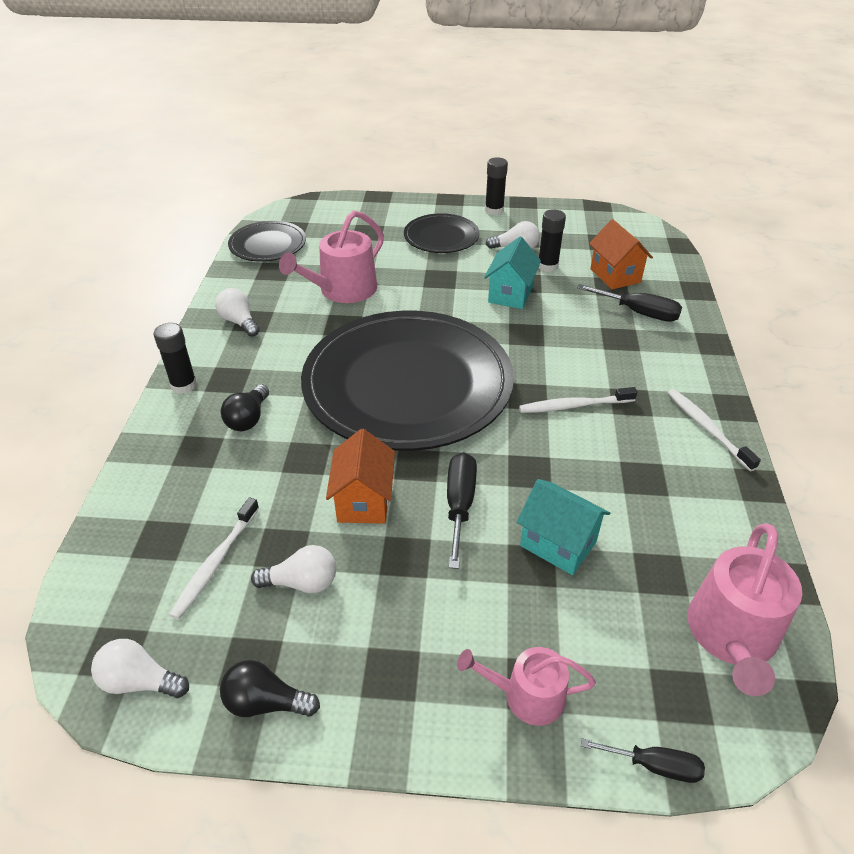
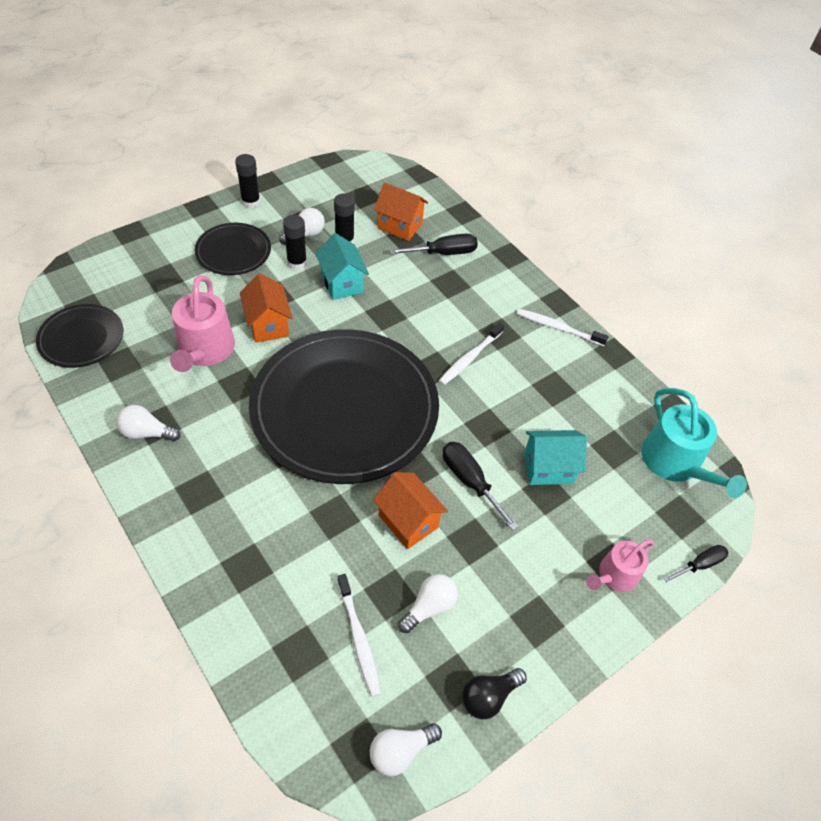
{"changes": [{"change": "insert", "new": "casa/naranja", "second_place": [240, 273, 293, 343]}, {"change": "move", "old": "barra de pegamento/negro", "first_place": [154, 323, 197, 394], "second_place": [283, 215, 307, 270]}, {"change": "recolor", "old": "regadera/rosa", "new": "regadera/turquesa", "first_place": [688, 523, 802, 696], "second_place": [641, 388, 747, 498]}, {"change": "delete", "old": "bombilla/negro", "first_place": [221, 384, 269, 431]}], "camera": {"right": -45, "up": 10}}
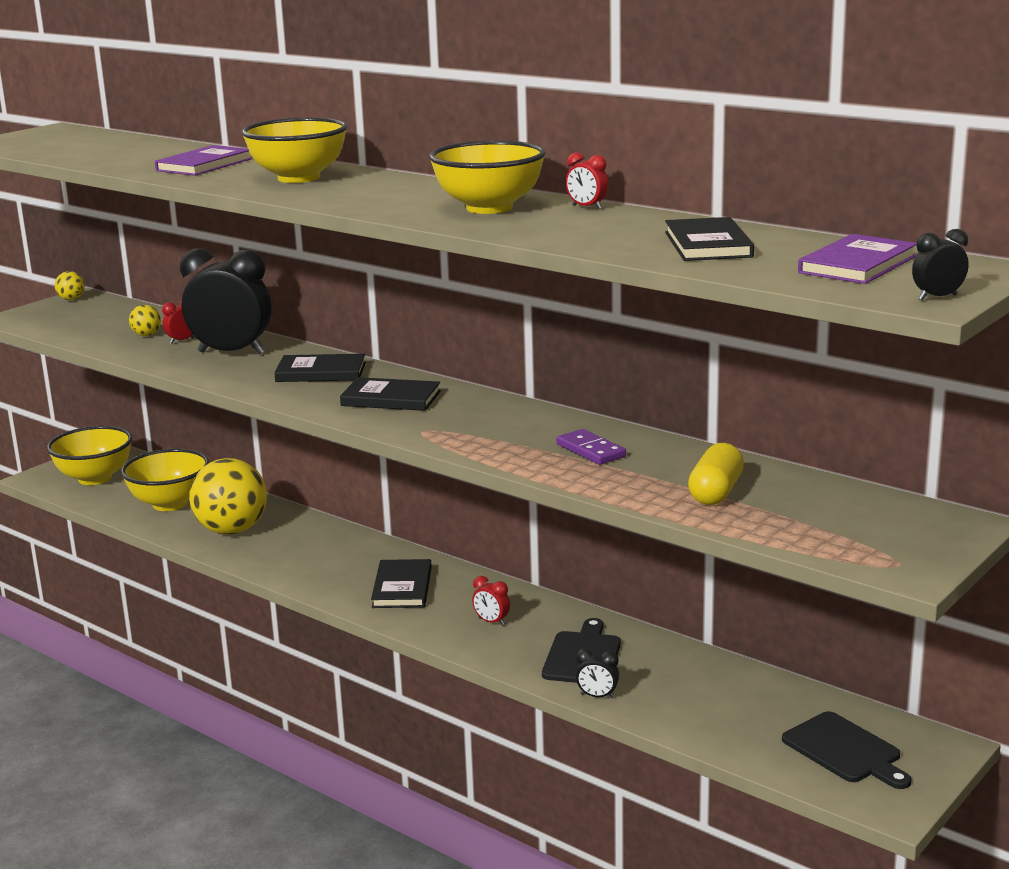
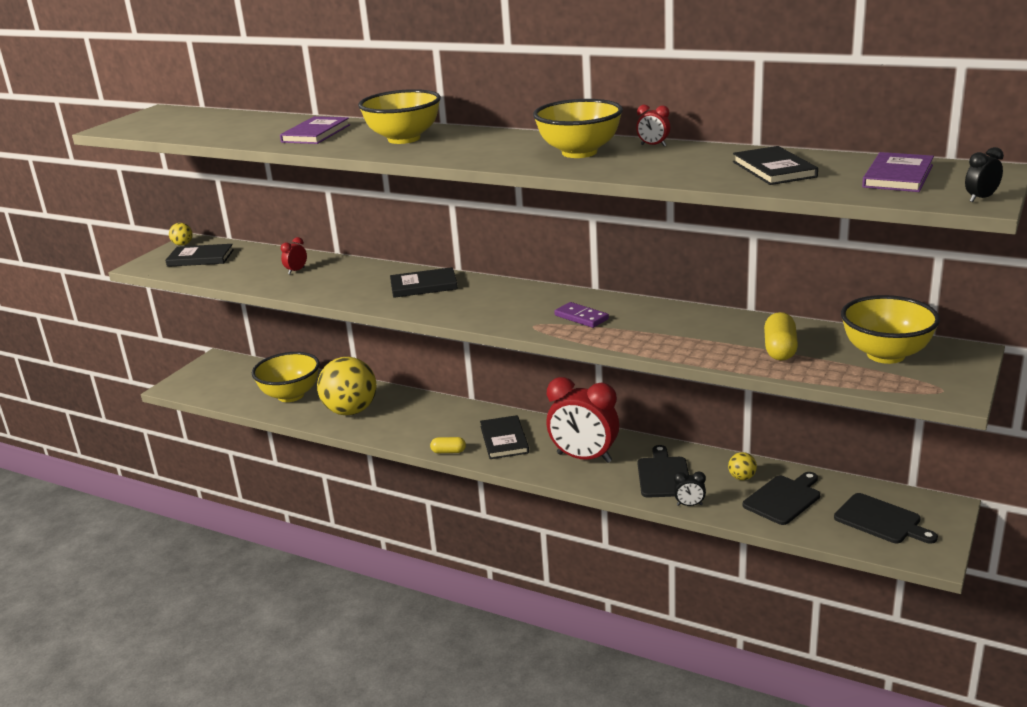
{"changes": [{"change": "move", "old": "libro/negro", "first_place": [340, 377, 441, 411], "second_place": [165, 244, 234, 267]}, {"change": "insert", "new": "cápsula/amarillo", "second_place": [430, 437, 466, 453]}, {"change": "resize", "old": "despertador/rojo", "first_place": [472, 576, 510, 626], "second_place": [546, 377, 619, 463], "factor": 2.45}, {"change": "move", "old": "ficha de dominó/morado", "first_place": [556, 429, 626, 465], "second_place": [554, 302, 609, 328]}, {"change": "move", "old": "pelota/amarillo", "first_place": [129, 305, 161, 336], "second_place": [728, 452, 757, 480]}, {"change": "insert", "new": "tabla de cortar/negro", "second_place": [743, 472, 820, 525]}, {"change": "move", "old": "cuenco/amarillo", "first_place": [47, 426, 132, 485], "second_place": [841, 295, 940, 364]}, {"change": "delete", "old": "despertador/negro", "first_place": [180, 248, 271, 355]}], "camera": {"right": -10, "up": 5}}
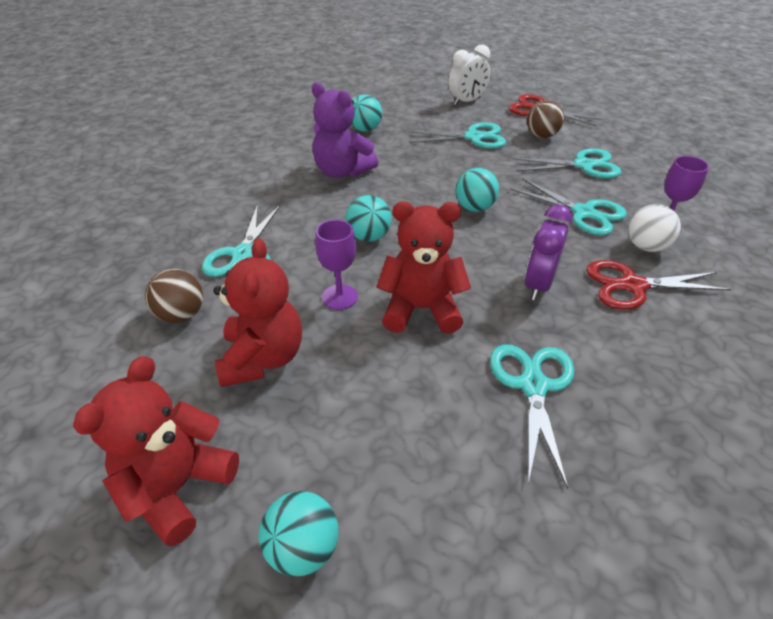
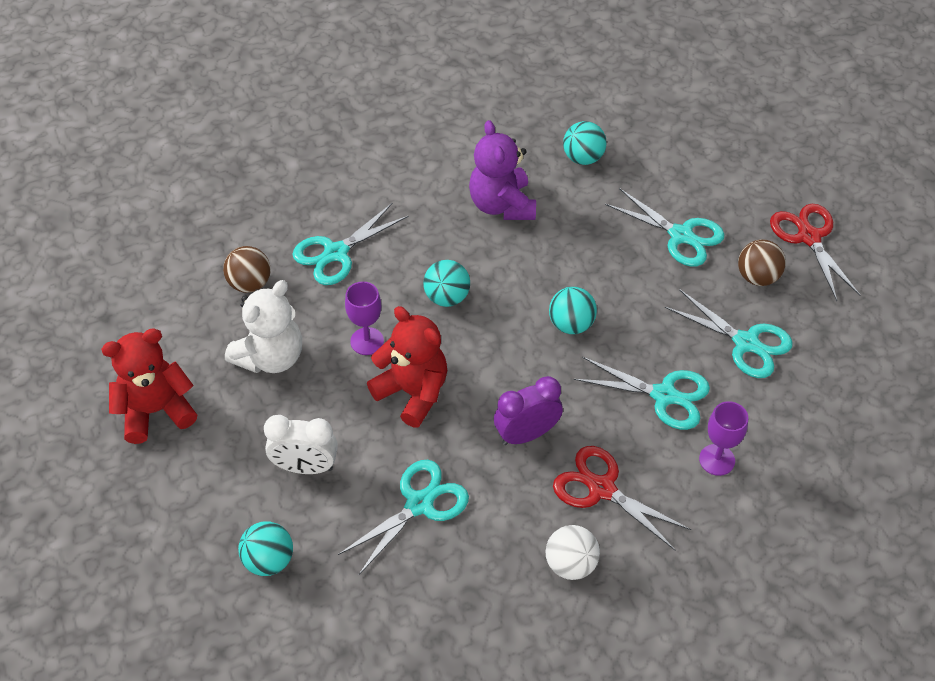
{"changes": [{"change": "recolor", "old": "osito/rojo", "new": "osito/blanco", "first_place": [213, 238, 302, 387], "second_place": [225, 280, 302, 373]}, {"change": "move", "old": "pelota/turquesa", "first_place": [259, 491, 339, 576], "second_place": [238, 521, 293, 576]}, {"change": "move", "old": "despertador/blanco", "first_place": [448, 44, 490, 105], "second_place": [264, 415, 338, 474]}, {"change": "move", "old": "pelota/blanco", "first_place": [628, 204, 681, 252], "second_place": [546, 525, 600, 580]}, {"change": "rotate", "old": "tijeras/turquesa", "first_place": [510, 178, 627, 235], "second_place": [574, 357, 710, 430], "degrees": -60}], "camera": {"right": 40, "up": 10}}
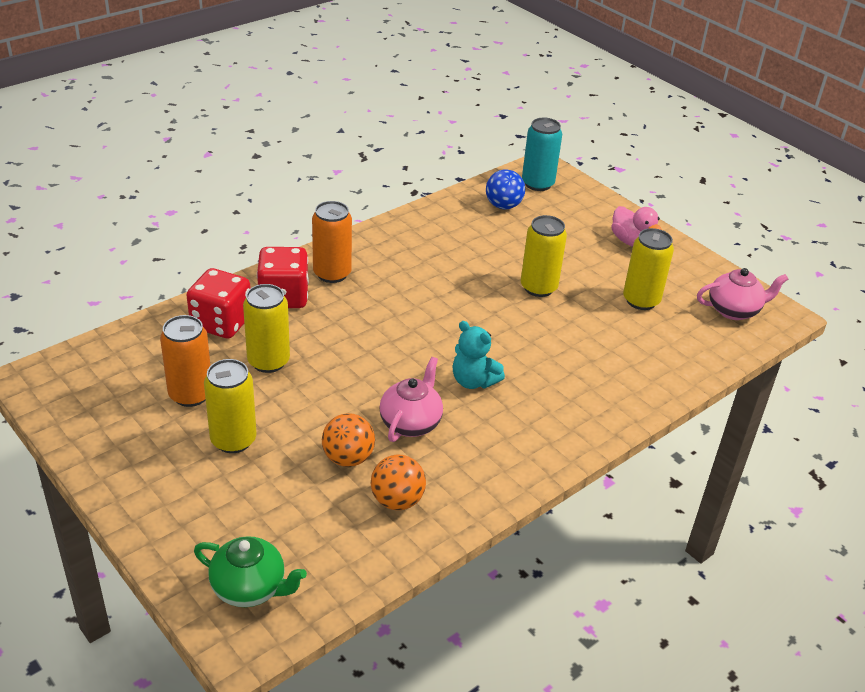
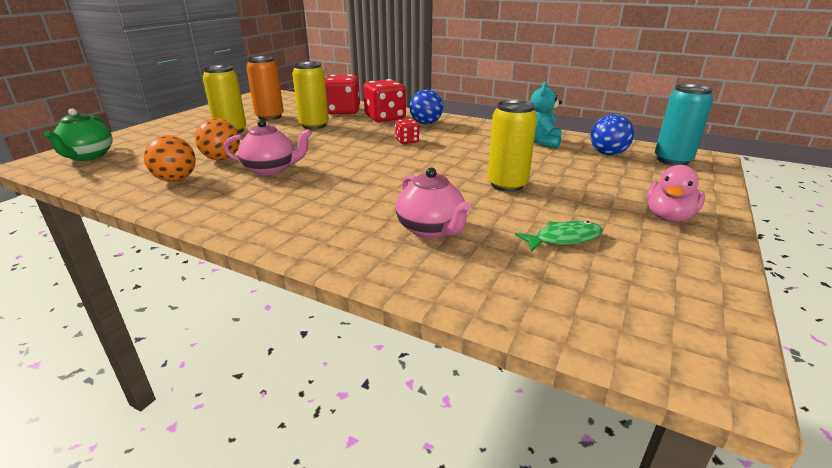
{"changes": [{"change": "insert", "new": "dado/rojo", "second_place": [395, 119, 419, 144]}, {"change": "move", "old": "tetera/rosa", "first_place": [697, 268, 788, 320], "second_place": [396, 168, 471, 239]}, {"change": "replace", "old": "lata/naranja", "new": "pelota/azul", "first_place": [312, 201, 352, 283], "second_place": [409, 89, 443, 125]}, {"change": "replace", "old": "lata/amarillo", "new": "pez/verde", "first_place": [623, 228, 674, 310], "second_place": [515, 221, 603, 252]}, {"change": "move", "old": "osito/turquesa", "first_place": [452, 321, 505, 389], "second_place": [531, 82, 562, 148]}], "camera": {"right": 70, "up": -10}}
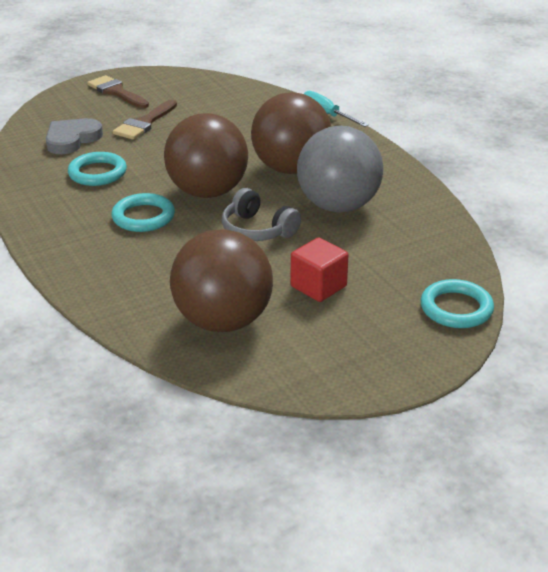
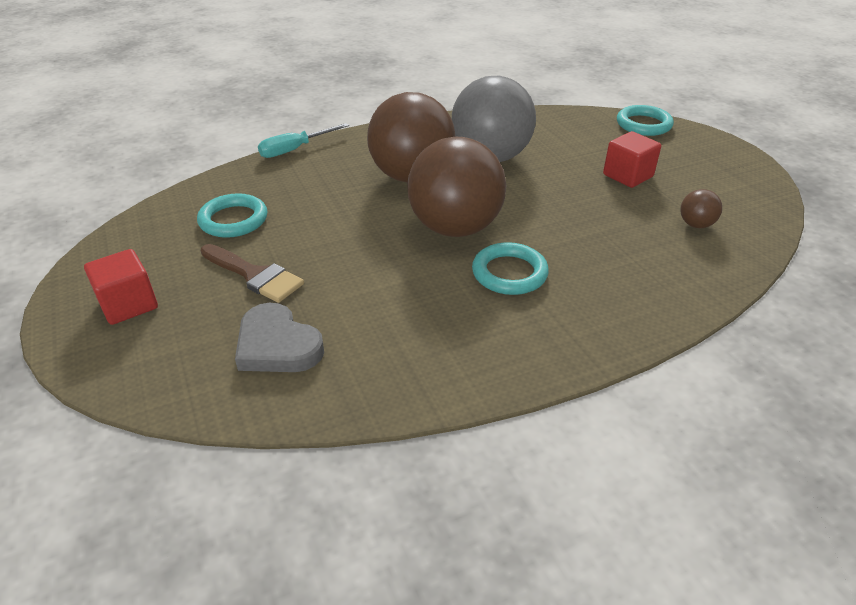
{"changes": [{"change": "replace", "old": "pincel/marrón", "new": "cubo/rojo", "first_place": [87, 75, 149, 108], "second_place": [84, 249, 158, 325]}, {"change": "move", "old": "anillo/turquesa", "first_place": [68, 152, 127, 186], "second_place": [197, 193, 268, 238]}, {"change": "resize", "old": "pelota/marrón", "first_place": [170, 229, 273, 332], "second_place": [680, 189, 722, 228], "factor": 0.41}, {"change": "delete", "old": "auriculares/gris", "first_place": [222, 188, 301, 241]}], "camera": {"right": -85, "up": 5}}
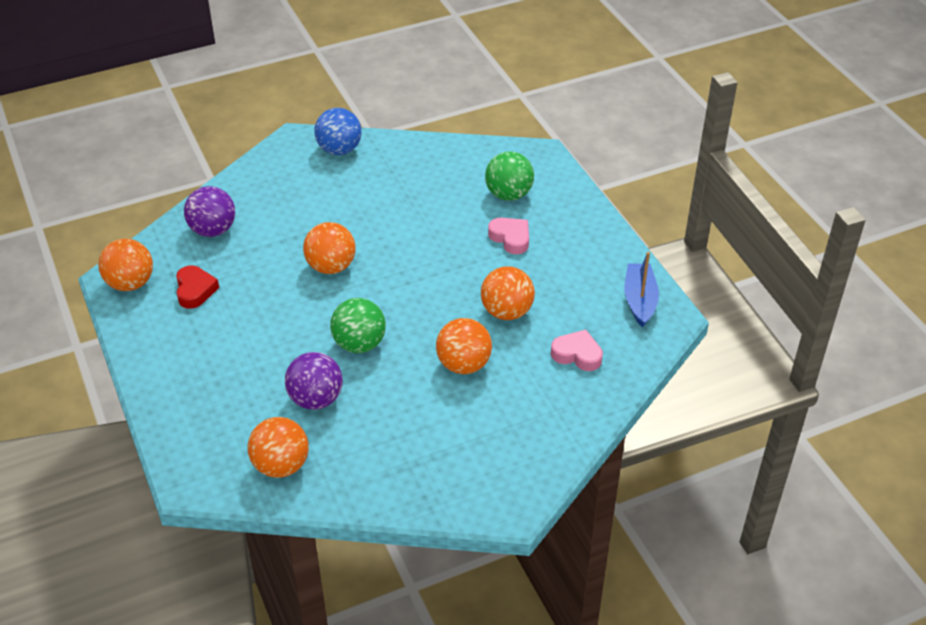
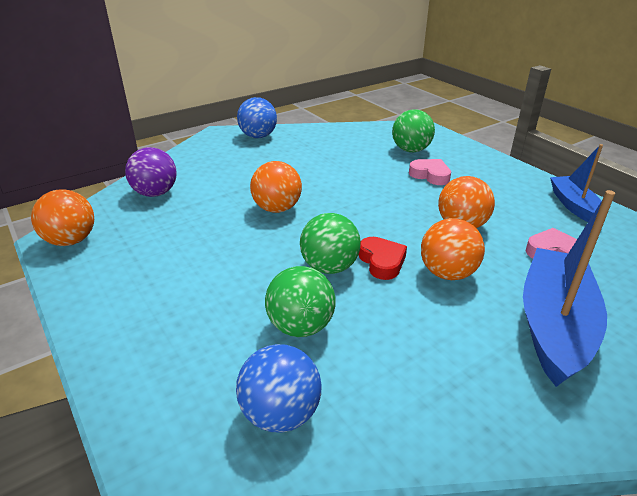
{"changes": [{"change": "recolor", "old": "pelota/naranja", "new": "pelota/azul", "first_place": [248, 417, 309, 478], "second_place": [236, 344, 322, 433]}, {"change": "recolor", "old": "pelota/morado", "new": "pelota/verde", "first_place": [285, 352, 343, 410], "second_place": [265, 266, 336, 337]}, {"change": "move", "old": "corazón/rojo", "first_place": [176, 266, 219, 309], "second_place": [359, 237, 407, 280]}, {"change": "insert", "new": "barco/azul", "second_place": [523, 190, 615, 387]}], "camera": {"right": -10, "up": -10}}
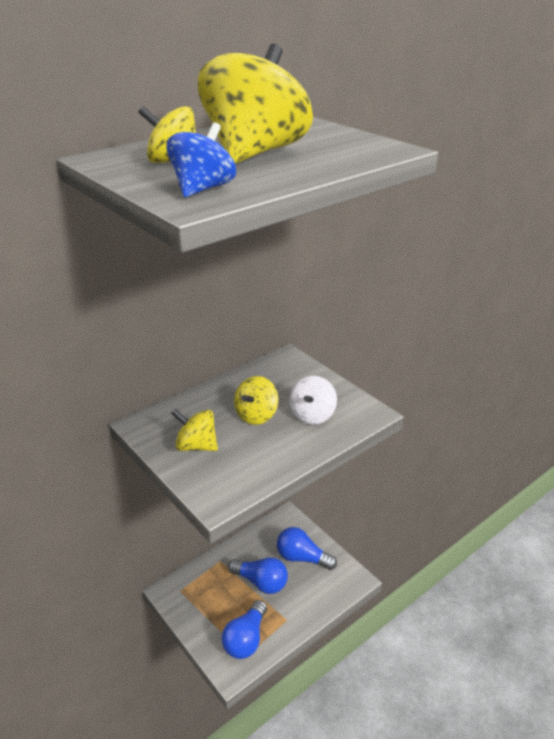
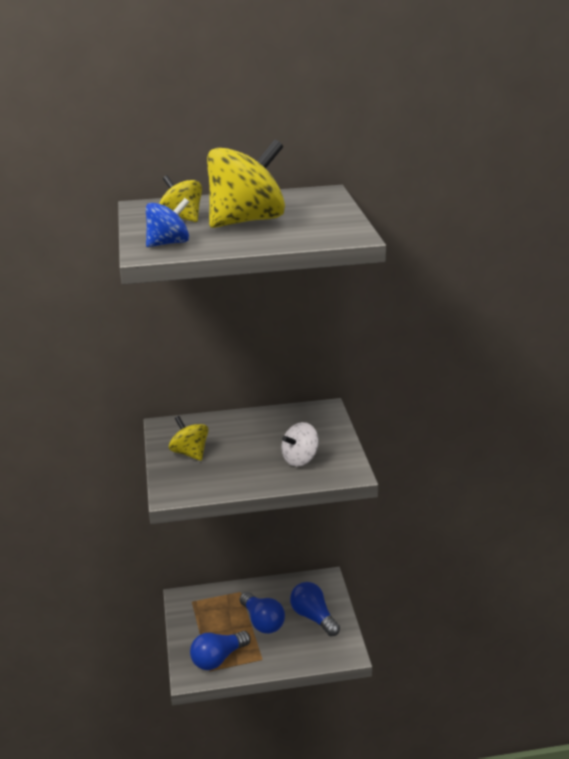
{"changes": [{"change": "delete", "old": "peonza/amarillo", "first_place": [234, 376, 278, 425]}], "camera": {"right": 30, "up": -5}}
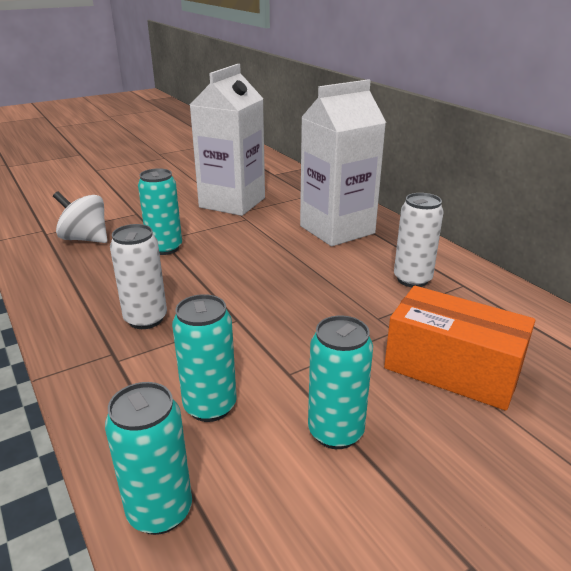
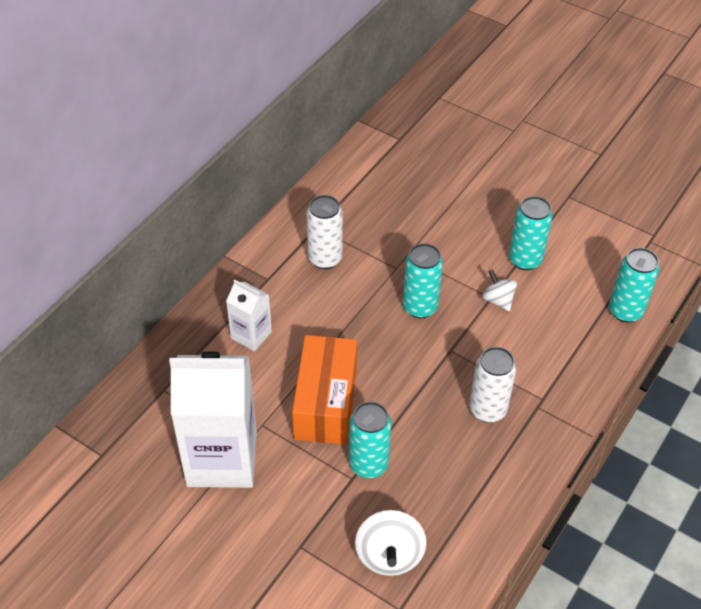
{"changes": [{"change": "resize", "old": "cartón de leche/blanco", "first_place": [300, 79, 386, 246], "second_place": [226, 279, 272, 351], "factor": 0.49}, {"change": "move", "old": "caja/naranja", "first_place": [384, 286, 535, 411], "second_place": [292, 335, 357, 445]}, {"change": "move", "old": "lata/turquesa", "first_place": [172, 294, 237, 422], "second_place": [403, 243, 443, 318]}, {"change": "insert", "new": "peonza/blanco", "second_place": [482, 270, 517, 312]}], "camera": {"right": -115, "up": 20}}
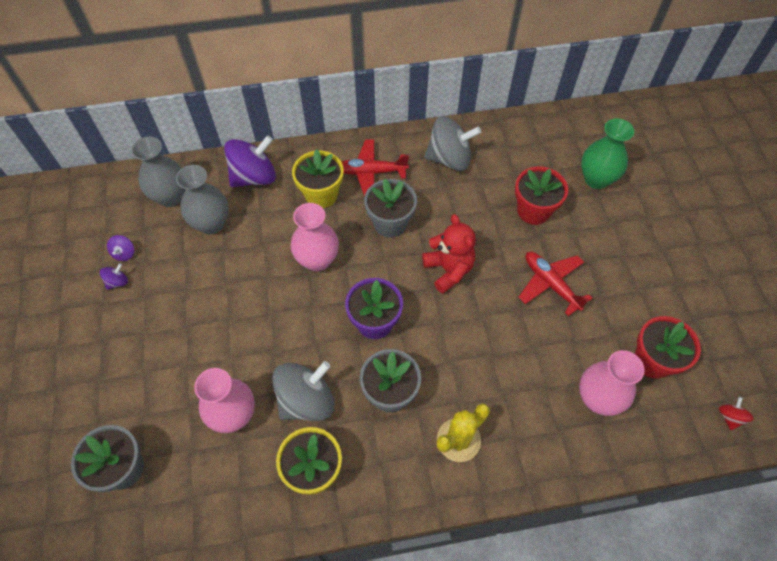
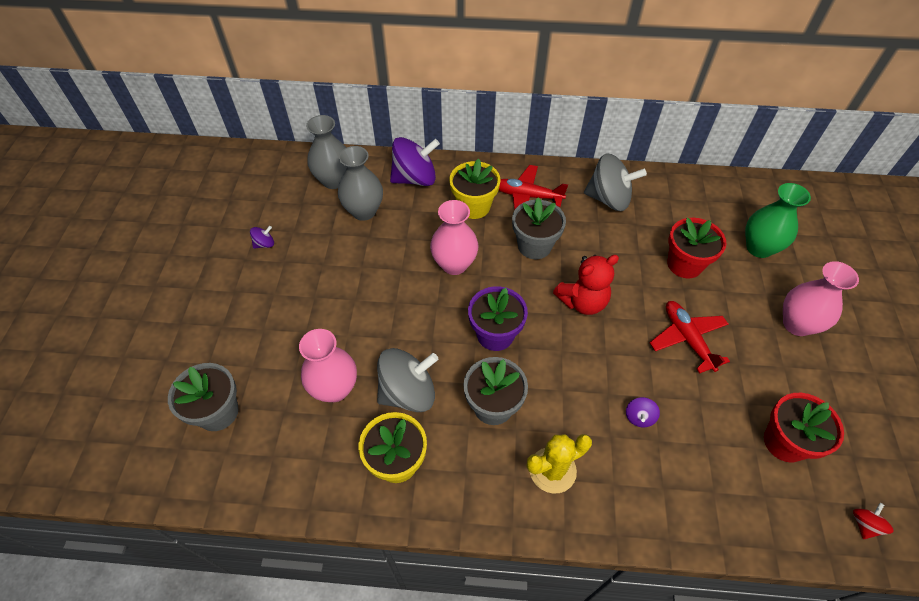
{"changes": [{"change": "rotate", "old": "osito/rojo", "first_place": [422, 214, 476, 293], "second_place": [553, 255, 619, 315], "degrees": 75}, {"change": "move", "old": "peonza/morado", "first_place": [107, 235, 134, 261], "second_place": [626, 397, 660, 427]}, {"change": "move", "old": "florero/rosa", "first_place": [579, 350, 645, 416], "second_place": [783, 261, 859, 336]}], "camera": {"right": 15, "up": -5}}
